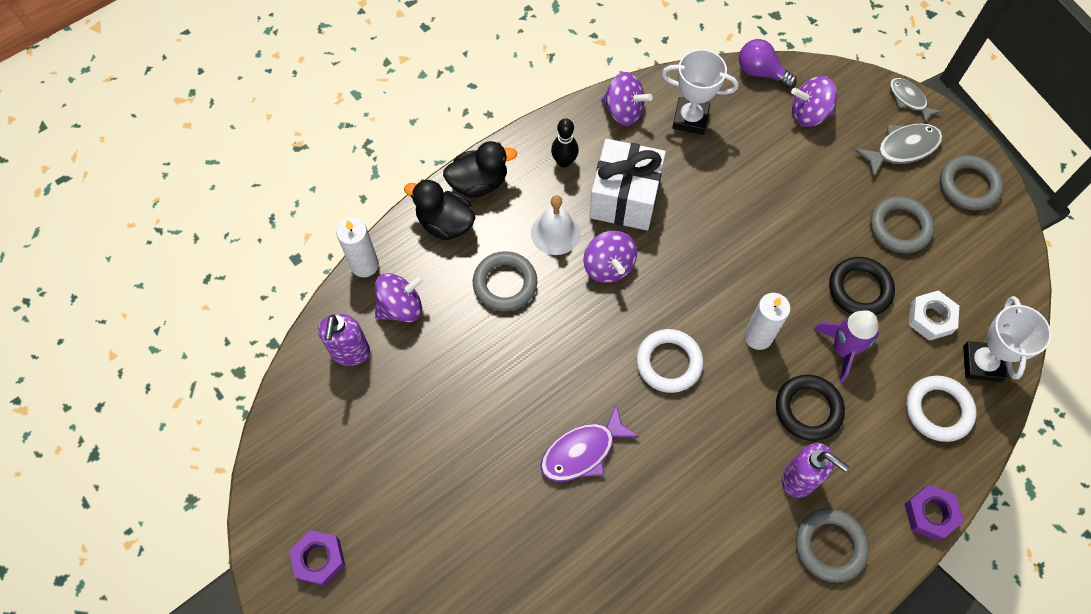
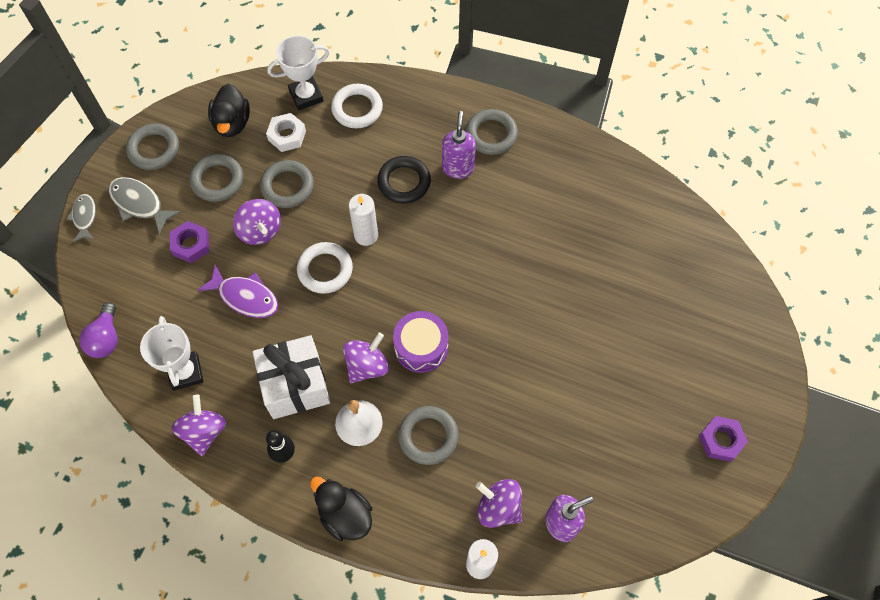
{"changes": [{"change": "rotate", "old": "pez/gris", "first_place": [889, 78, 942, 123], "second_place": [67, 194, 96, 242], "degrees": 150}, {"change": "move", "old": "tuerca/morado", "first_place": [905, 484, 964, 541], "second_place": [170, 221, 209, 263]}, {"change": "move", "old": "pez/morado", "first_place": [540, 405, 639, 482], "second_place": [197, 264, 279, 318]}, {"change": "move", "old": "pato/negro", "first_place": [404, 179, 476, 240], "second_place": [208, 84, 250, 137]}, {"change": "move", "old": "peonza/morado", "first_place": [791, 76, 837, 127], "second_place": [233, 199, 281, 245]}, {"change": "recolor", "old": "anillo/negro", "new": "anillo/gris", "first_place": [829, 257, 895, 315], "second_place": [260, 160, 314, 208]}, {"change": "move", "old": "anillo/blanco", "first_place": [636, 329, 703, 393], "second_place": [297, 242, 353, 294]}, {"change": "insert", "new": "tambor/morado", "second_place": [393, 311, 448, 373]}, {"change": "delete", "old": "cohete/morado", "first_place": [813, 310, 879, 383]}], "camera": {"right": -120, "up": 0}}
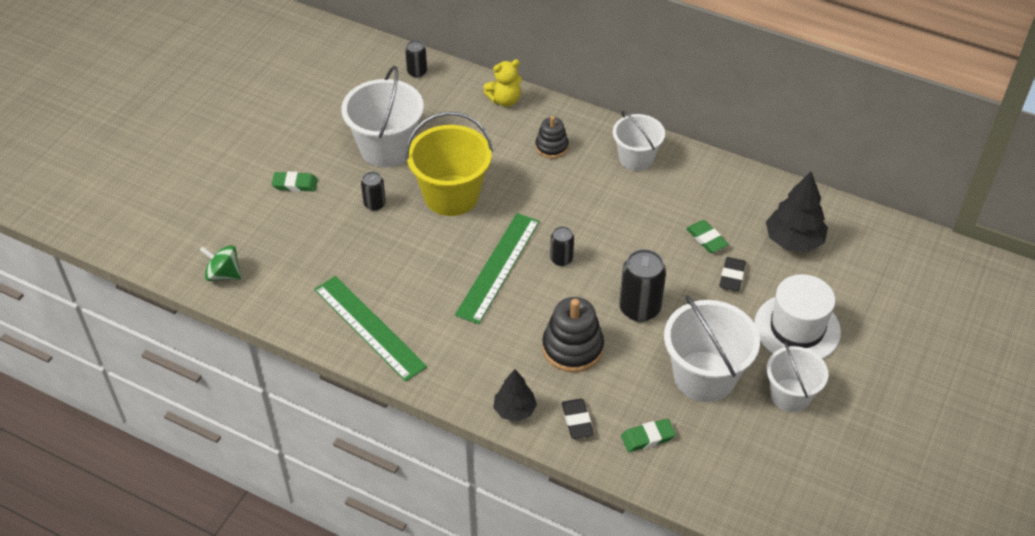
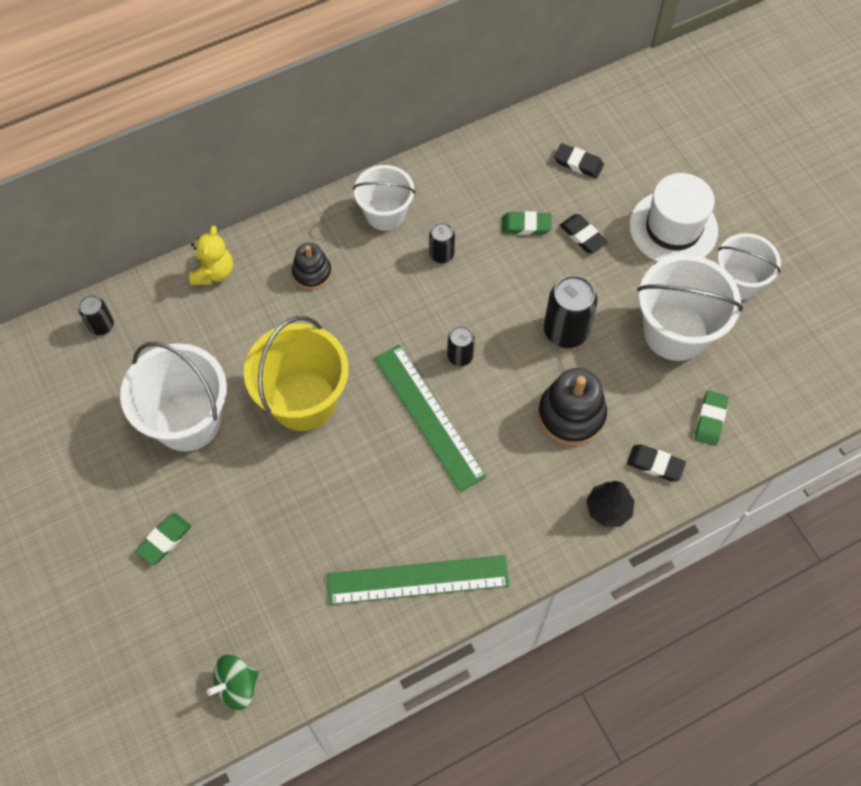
{"changes": [{"change": "move", "old": "lata/negro", "first_place": [361, 172, 386, 211], "second_place": [429, 222, 455, 263]}, {"change": "replace", "old": "árbol/negro", "new": "goma de borrar/negro", "first_place": [766, 171, 828, 252], "second_place": [554, 143, 604, 179]}], "camera": {"right": -55, "up": 15}}
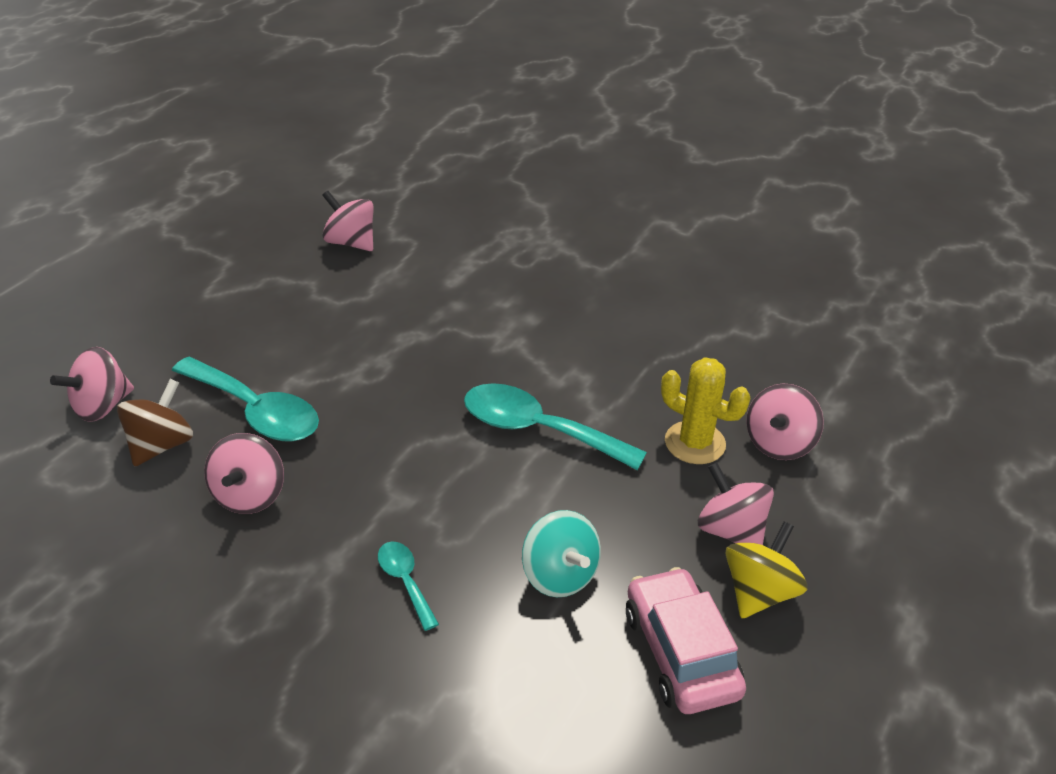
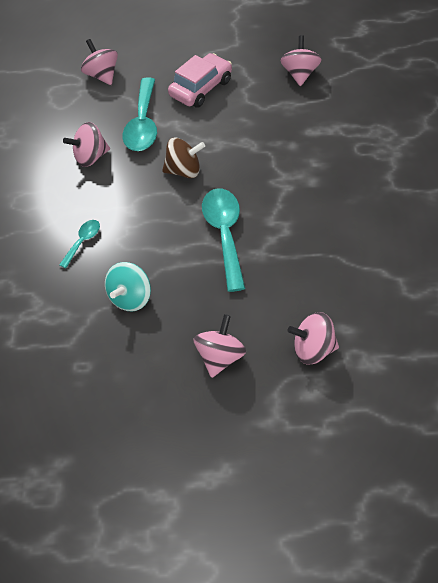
{"changes": [{"change": "rotate", "old": "peonza/rosa", "first_place": [50, 347, 134, 422], "second_place": [81, 39, 118, 85], "degrees": 45}, {"change": "move", "old": "peonza/marrón", "first_place": [117, 379, 193, 467], "second_place": [162, 138, 205, 178]}, {"change": "move", "old": "coche/rosa", "first_place": [626, 567, 746, 714], "second_place": [168, 53, 232, 108]}, {"change": "delete", "old": "cactus/amarillo", "first_place": [661, 357, 750, 464]}, {"change": "delete", "old": "peonza/amarillo", "first_place": [725, 521, 808, 619]}], "camera": {"right": 60, "up": 15}}
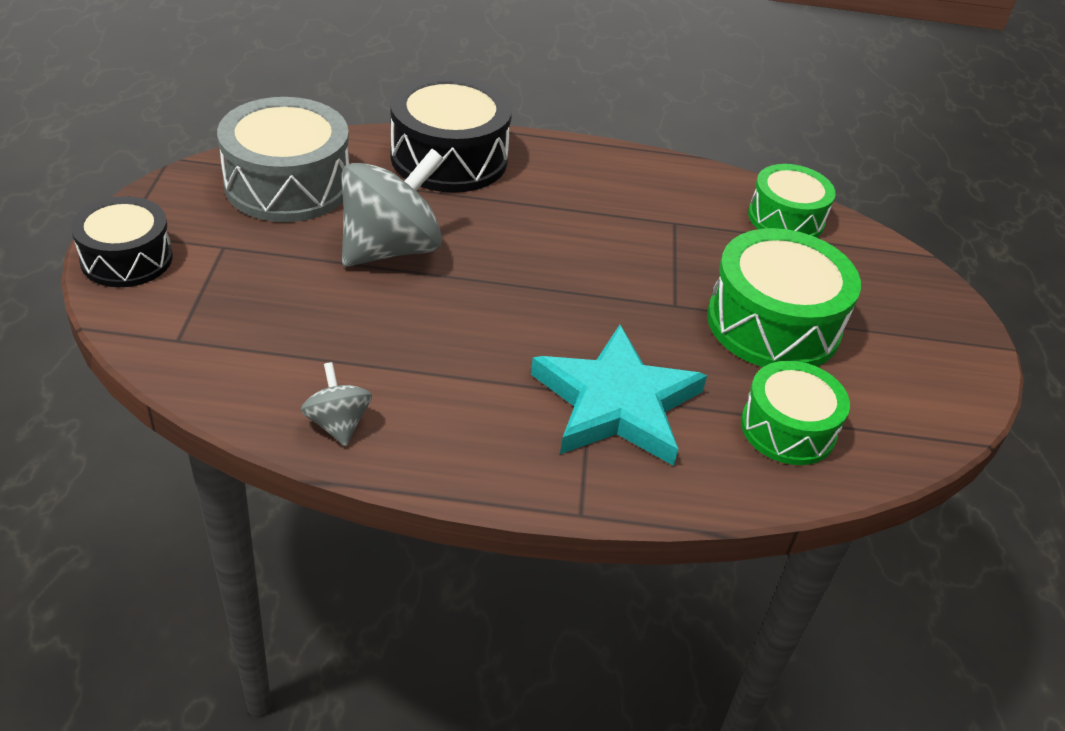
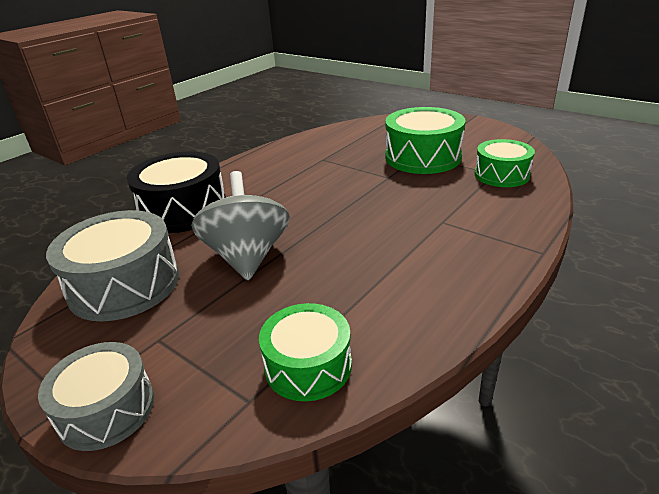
{"changes": [{"change": "recolor", "old": "tambor/negro", "new": "tambor/gris", "first_place": [71, 196, 173, 287], "second_place": [38, 342, 154, 451]}, {"change": "move", "old": "tambor/verde", "first_place": [748, 164, 836, 238], "second_place": [259, 303, 352, 401]}, {"change": "delete", "old": "peonza/gris", "first_place": [301, 362, 372, 446]}, {"change": "delete", "old": "estrella/turquesa", "first_place": [531, 325, 707, 466]}], "camera": {"right": -50, "up": -10}}
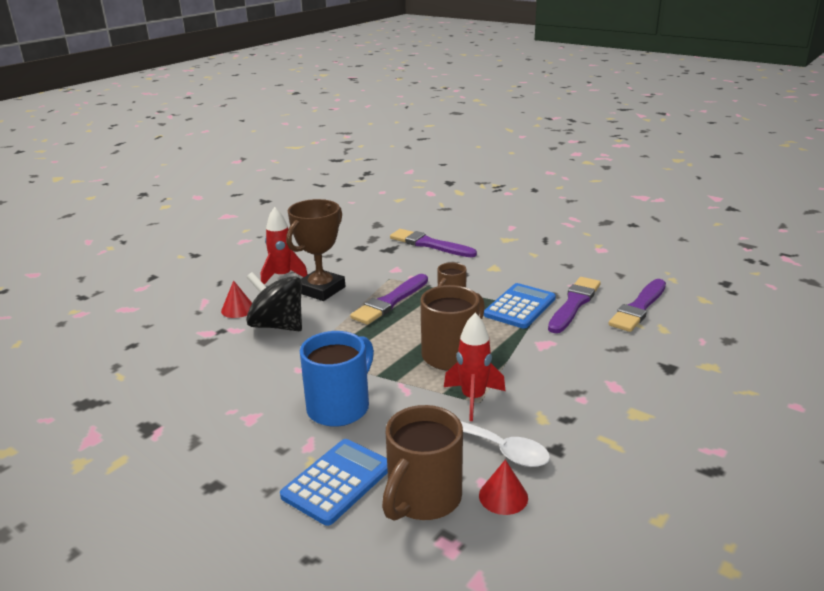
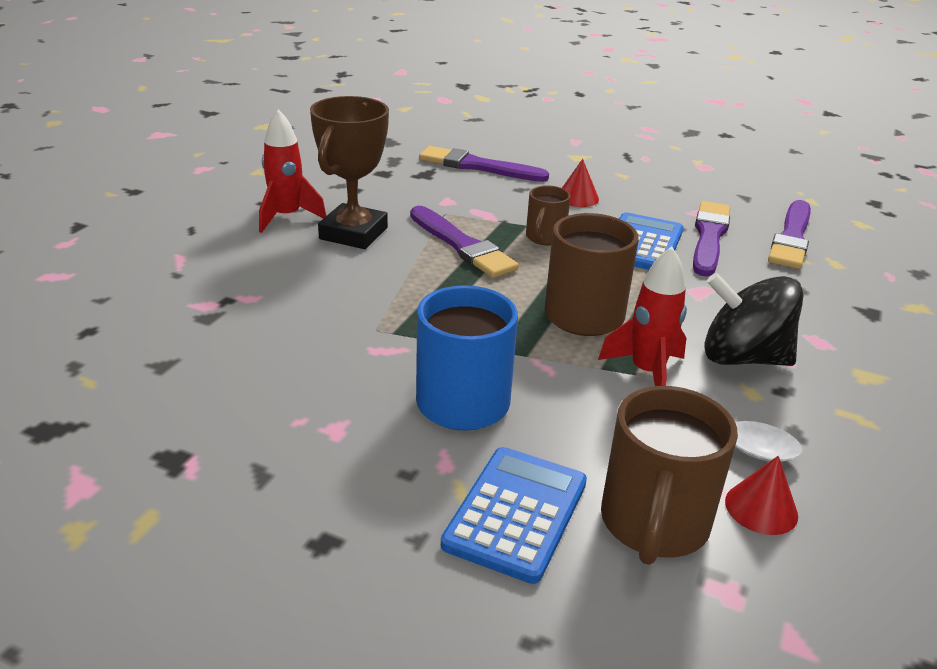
{"changes": [{"change": "rotate", "old": "pincel/morado", "first_place": [350, 274, 428, 325], "second_place": [410, 206, 519, 278], "degrees": -60}, {"change": "move", "old": "cono/rojo", "first_place": [221, 280, 252, 318], "second_place": [562, 159, 599, 207]}, {"change": "move", "old": "peonza/negro", "first_place": [246, 272, 302, 331], "second_place": [705, 273, 803, 366]}], "camera": {"right": -15, "up": 5}}
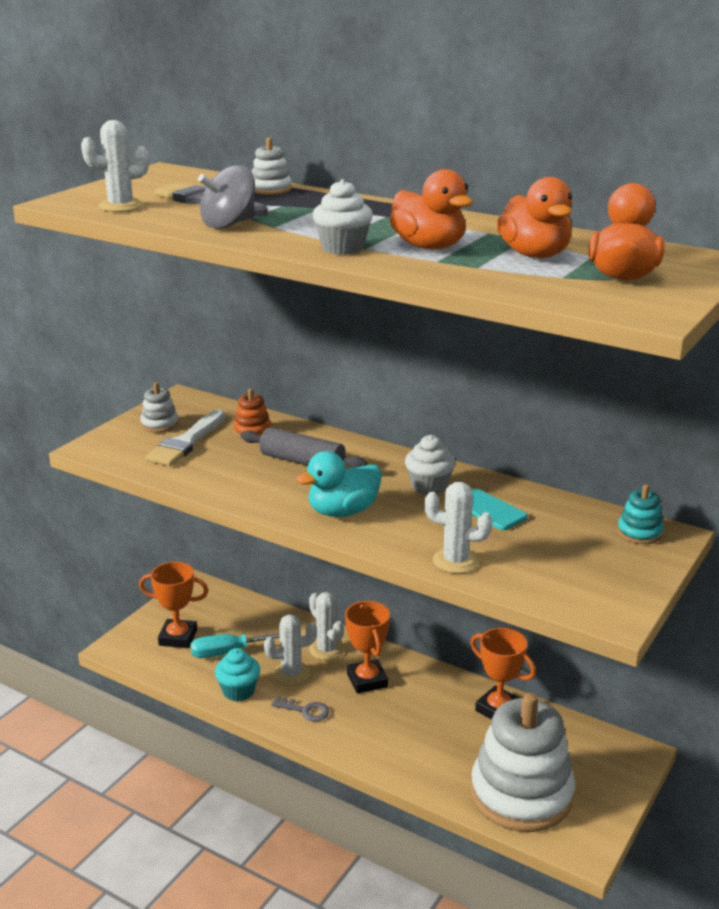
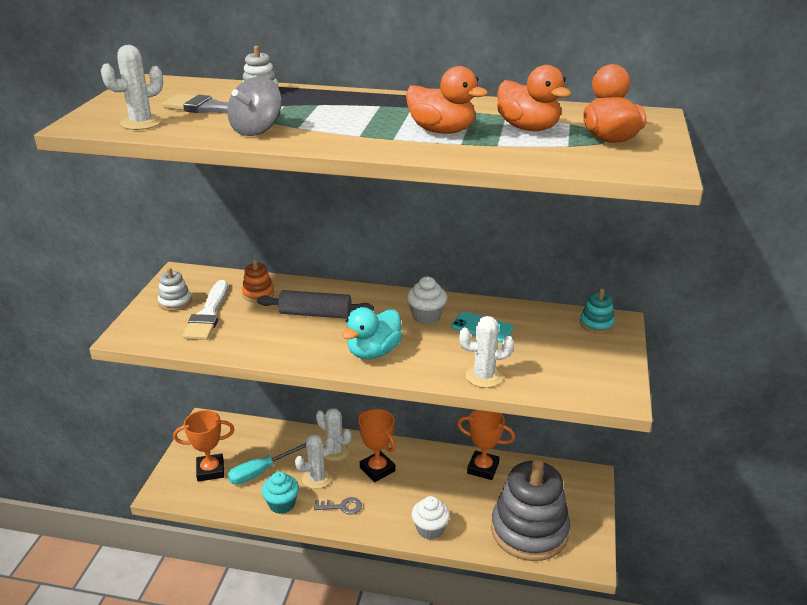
{"changes": [{"change": "move", "old": "magdalena/blanco", "first_place": [312, 179, 373, 255], "second_place": [412, 496, 450, 540]}, {"change": "recolor", "old": "juguete apilable/blanco", "new": "juguete apilable/gris", "first_place": [471, 693, 575, 832], "second_place": [491, 459, 570, 561]}], "camera": {"right": -20, "up": 5}}
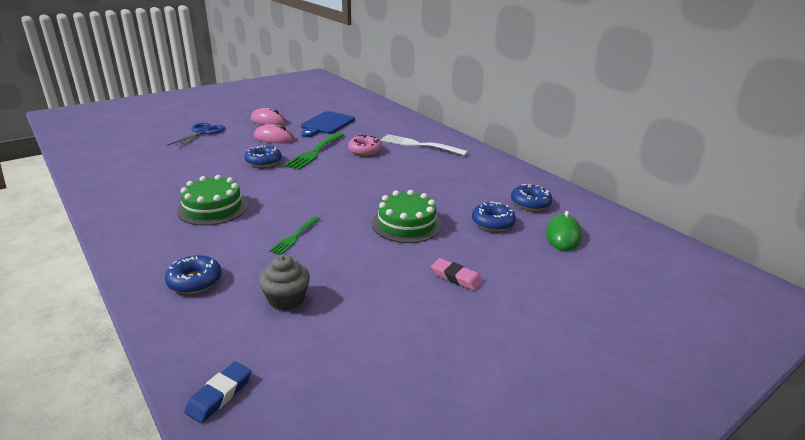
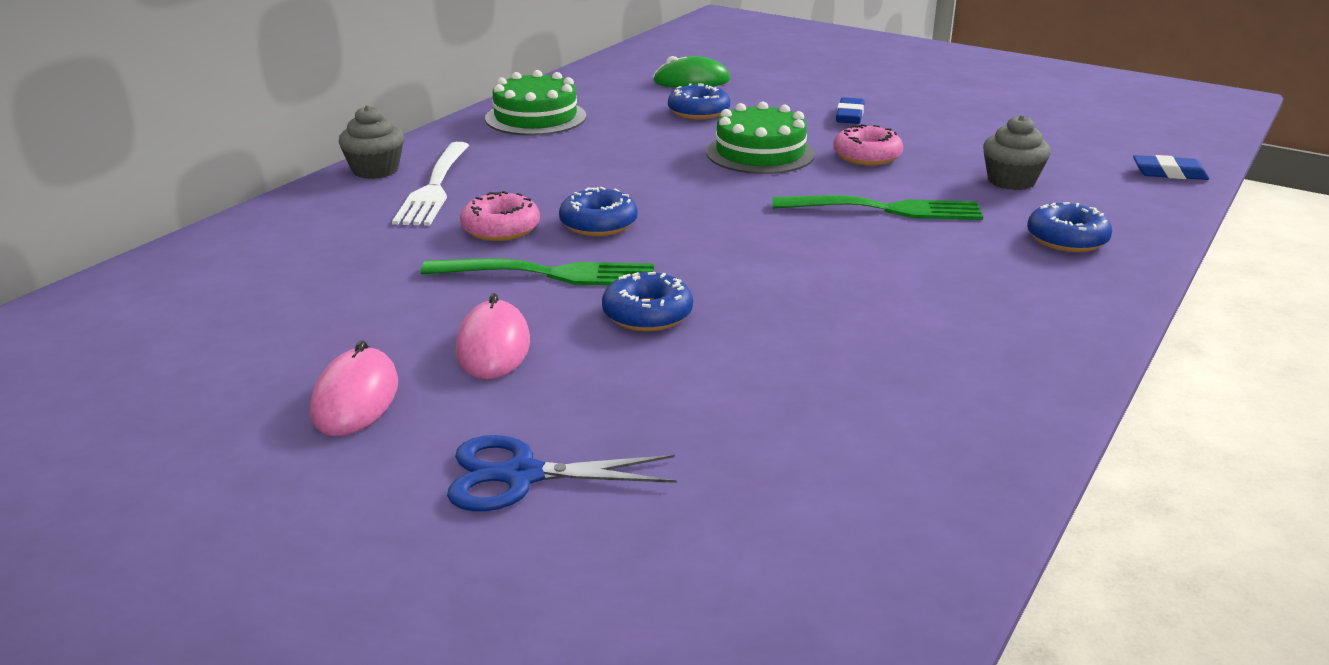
{"changes": [{"change": "insert", "new": "magdalena/gris", "second_place": [339, 105, 404, 179]}, {"change": "move", "old": "tarta/verde", "first_place": [177, 175, 248, 226], "second_place": [485, 70, 586, 136]}, {"change": "move", "old": "rosquilla/azul", "first_place": [511, 184, 553, 211], "second_place": [559, 187, 638, 236]}, {"change": "resize", "old": "tenedor/verde", "first_place": [269, 216, 320, 255], "second_place": [772, 195, 983, 220], "factor": 1.69}, {"change": "insert", "new": "rosquilla/rosa", "second_place": [833, 124, 903, 166]}, {"change": "recolor", "old": "goma de borrar/rosa", "new": "goma de borrar/azul", "first_place": [431, 258, 483, 291], "second_place": [836, 97, 864, 124]}, {"change": "delete", "old": "tabla de cortar/azul", "first_place": [301, 111, 355, 137]}], "camera": {"right": -110, "up": 0}}
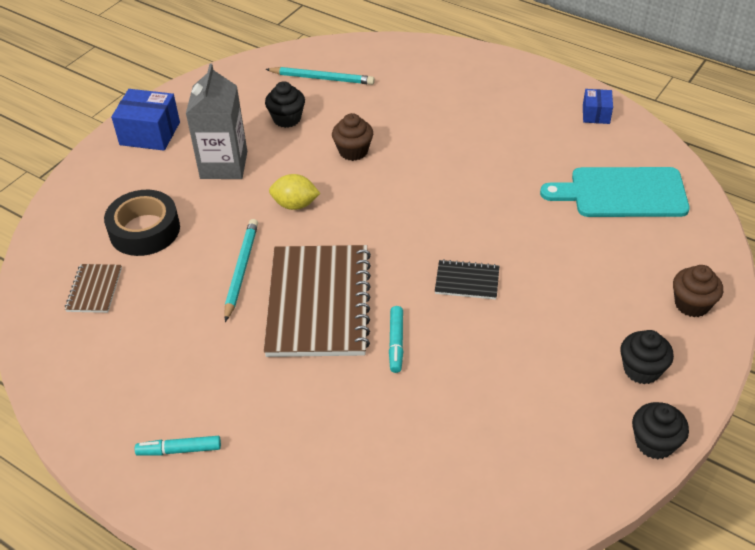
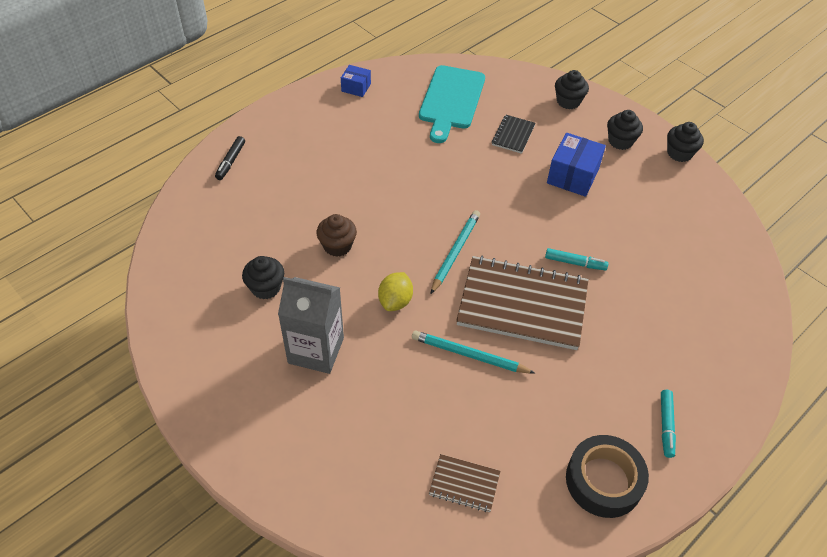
{"changes": [{"change": "insert", "new": "rotulador/negro", "second_place": [215, 136, 245, 180]}, {"change": "move", "old": "lápiz/turquesa", "first_place": [265, 67, 375, 85], "second_place": [431, 210, 480, 294]}, {"change": "move", "old": "cuaderno/negro", "first_place": [435, 259, 499, 300], "second_place": [492, 115, 536, 154]}, {"change": "move", "old": "caja/azul", "first_place": [111, 89, 180, 151], "second_place": [547, 133, 606, 197]}, {"change": "recolor", "old": "magdalena/marrón", "new": "magdalena/negro", "first_place": [673, 265, 723, 317], "second_place": [555, 70, 589, 109]}, {"change": "move", "old": "cinta adhesiva/negro", "first_place": [104, 190, 180, 256], "second_place": [566, 435, 649, 518]}], "camera": {"right": -80, "up": 5}}
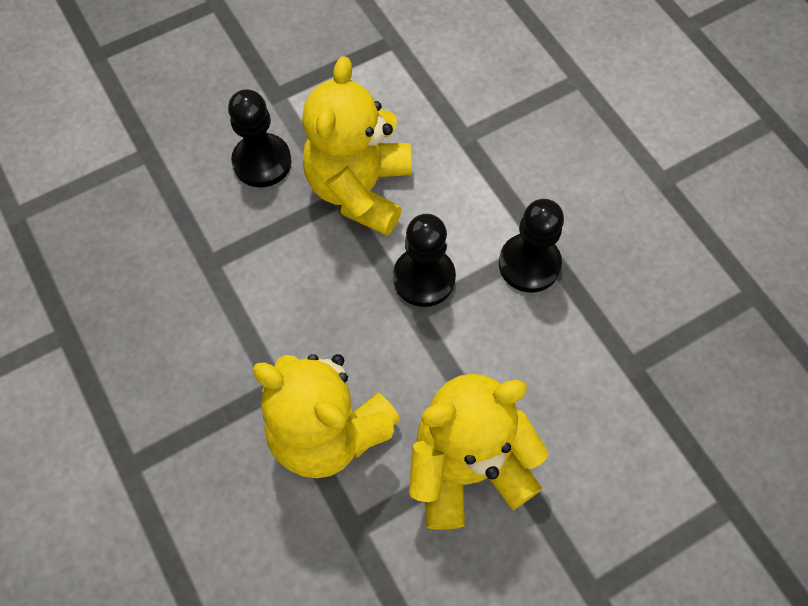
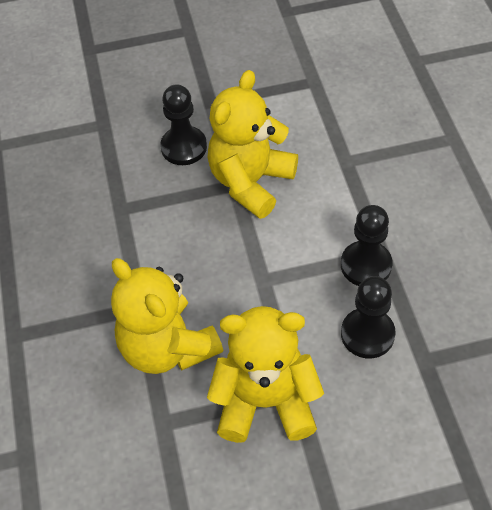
{"changes": [{"change": "move", "old": "peón/negro", "first_place": [393, 214, 456, 307], "second_place": [341, 276, 396, 358]}], "camera": {"right": 20, "up": -10}}
